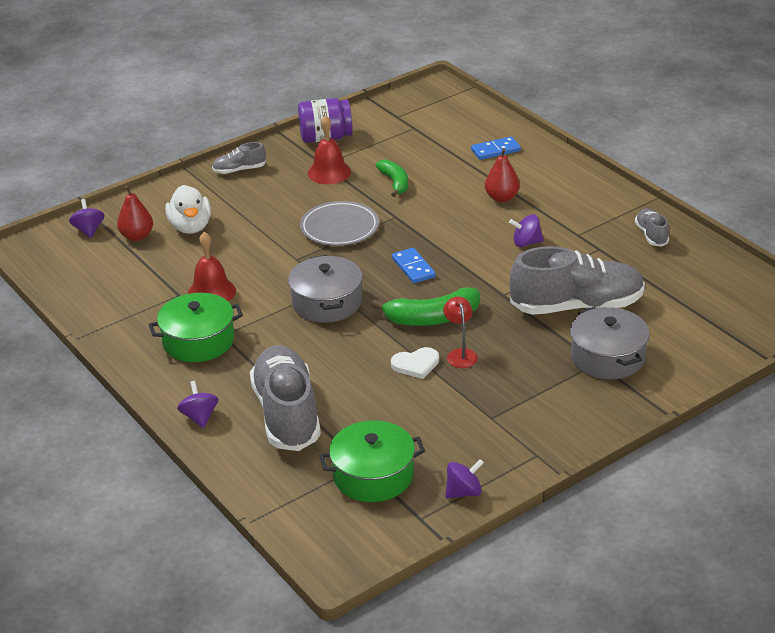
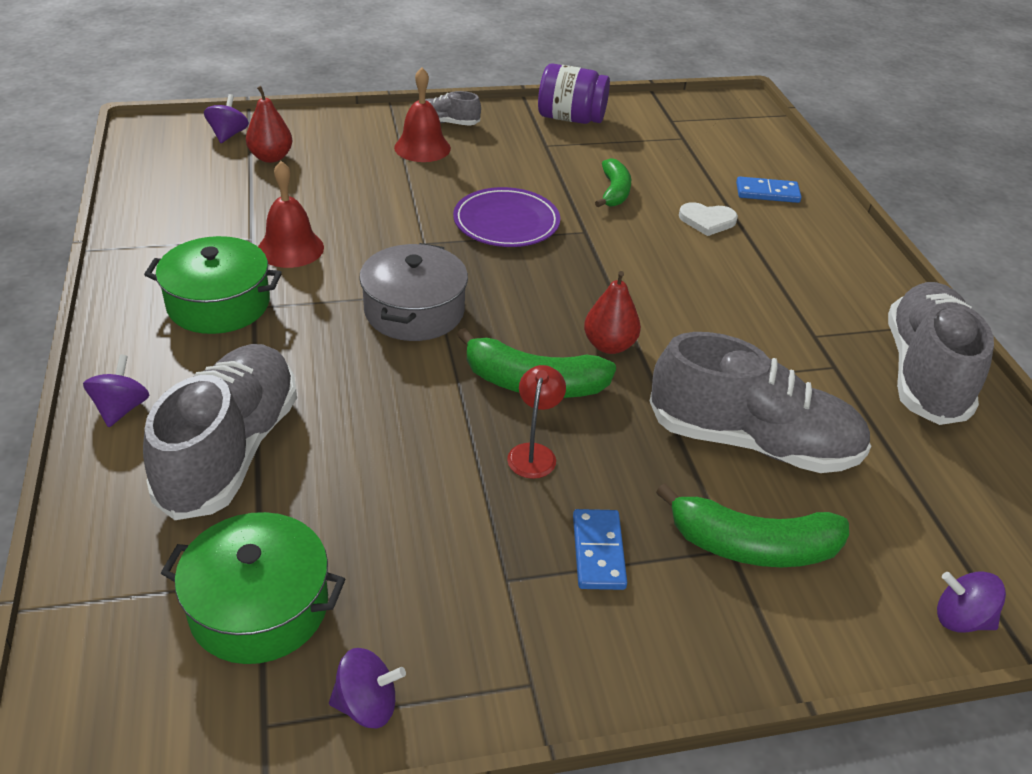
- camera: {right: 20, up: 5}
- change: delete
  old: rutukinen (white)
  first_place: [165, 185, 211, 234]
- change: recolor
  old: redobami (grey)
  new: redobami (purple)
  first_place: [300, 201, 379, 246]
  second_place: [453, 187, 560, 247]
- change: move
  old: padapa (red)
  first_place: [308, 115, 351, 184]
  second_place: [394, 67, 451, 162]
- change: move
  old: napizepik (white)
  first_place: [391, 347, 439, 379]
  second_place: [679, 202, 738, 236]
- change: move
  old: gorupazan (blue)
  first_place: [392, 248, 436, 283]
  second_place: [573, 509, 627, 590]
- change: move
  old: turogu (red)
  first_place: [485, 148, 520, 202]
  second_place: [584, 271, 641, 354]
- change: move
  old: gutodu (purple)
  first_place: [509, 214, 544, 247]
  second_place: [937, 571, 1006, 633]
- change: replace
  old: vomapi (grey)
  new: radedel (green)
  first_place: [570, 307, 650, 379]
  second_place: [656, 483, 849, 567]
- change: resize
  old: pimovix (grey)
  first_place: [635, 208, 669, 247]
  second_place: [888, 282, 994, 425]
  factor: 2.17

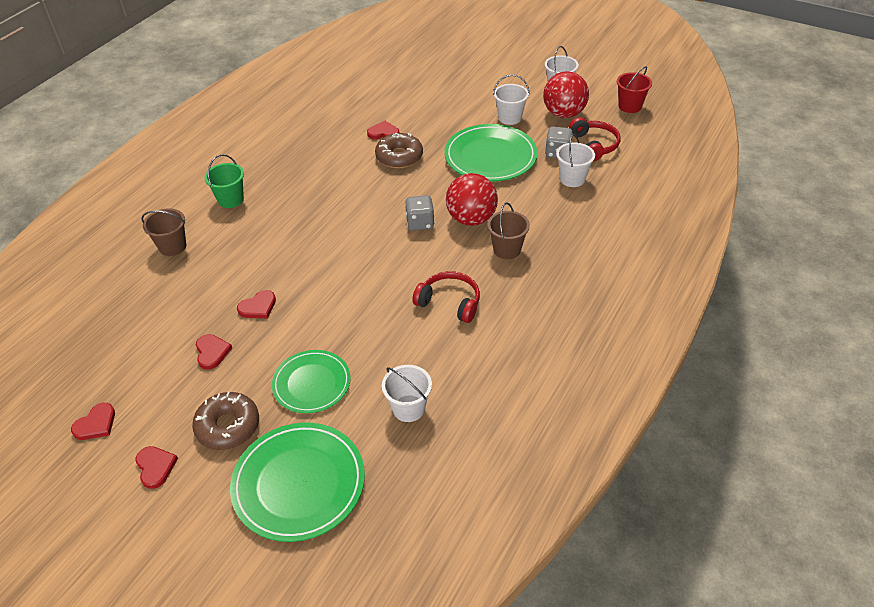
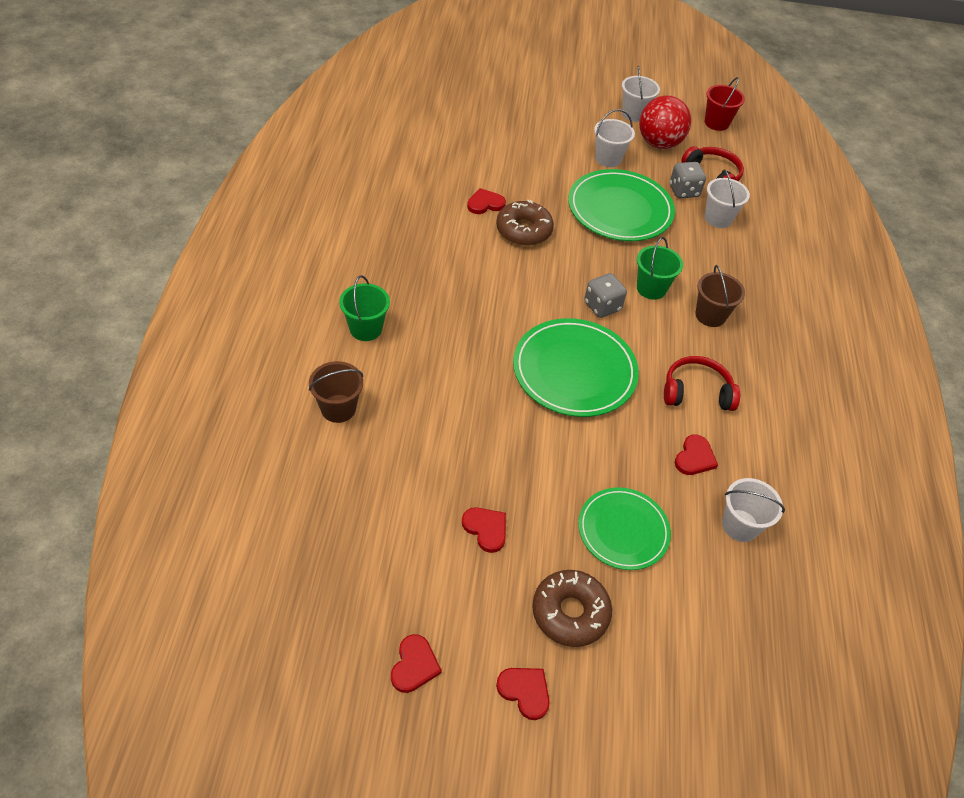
- camera: {right: -30, up: 5}
- change: move
  old: redobami (green)
  first_place: [230, 423, 365, 542]
  second_place: [513, 318, 639, 417]
- change: move
  old: napizepik (red)
  first_place: [237, 290, 276, 318]
  second_place: [675, 434, 718, 475]
- change: replace
  old: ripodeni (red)
  new: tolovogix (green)
  first_place: [446, 173, 498, 226]
  second_place: [637, 237, 683, 300]

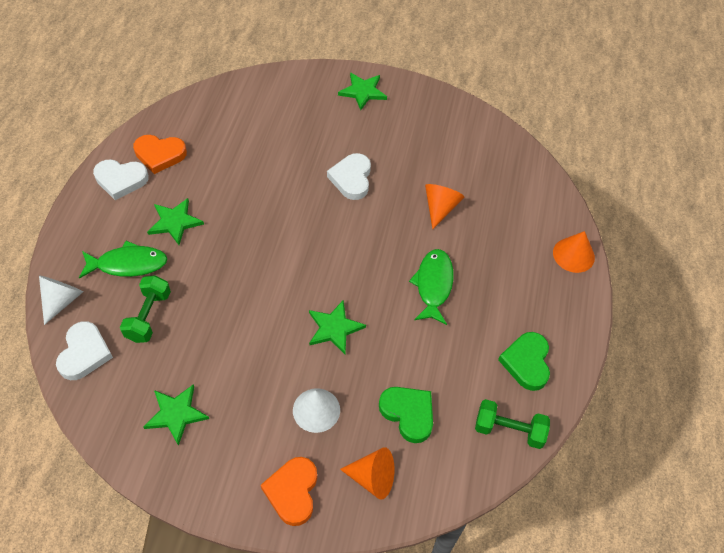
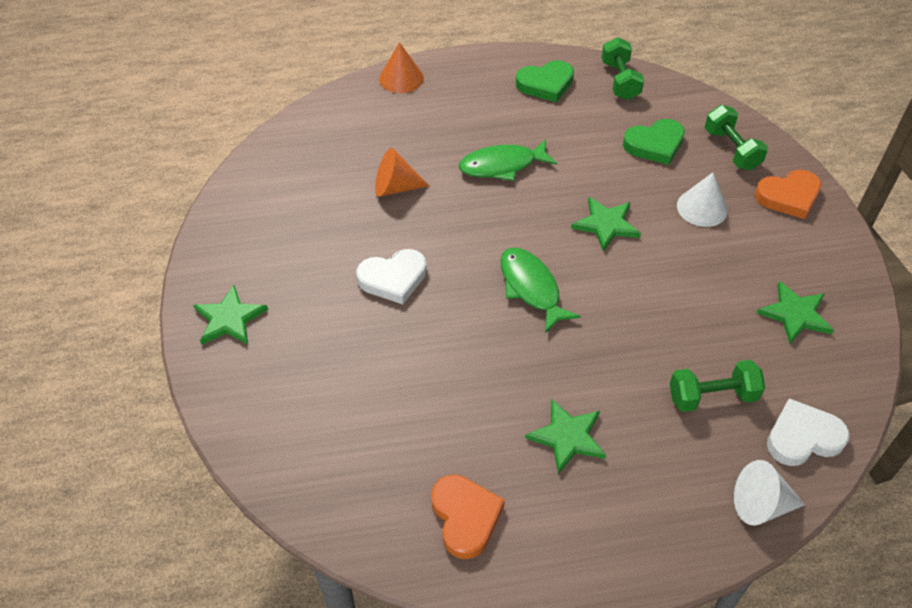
- camera: {right: -110, up: -5}
- change: move
  old: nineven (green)
  first_place: [79, 241, 167, 279]
  second_place: [501, 247, 581, 333]
- change: delete
  old: napizepik (white)
  first_place: [93, 159, 149, 200]
- change: replace
  old: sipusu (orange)
  new: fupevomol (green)
  first_place: [340, 447, 395, 500]
  second_place: [704, 105, 768, 170]
- change: rotate
  old: napizepik (green)
  first_place: [379, 387, 433, 443]
  second_place: [623, 119, 685, 165]
  degrees: -135

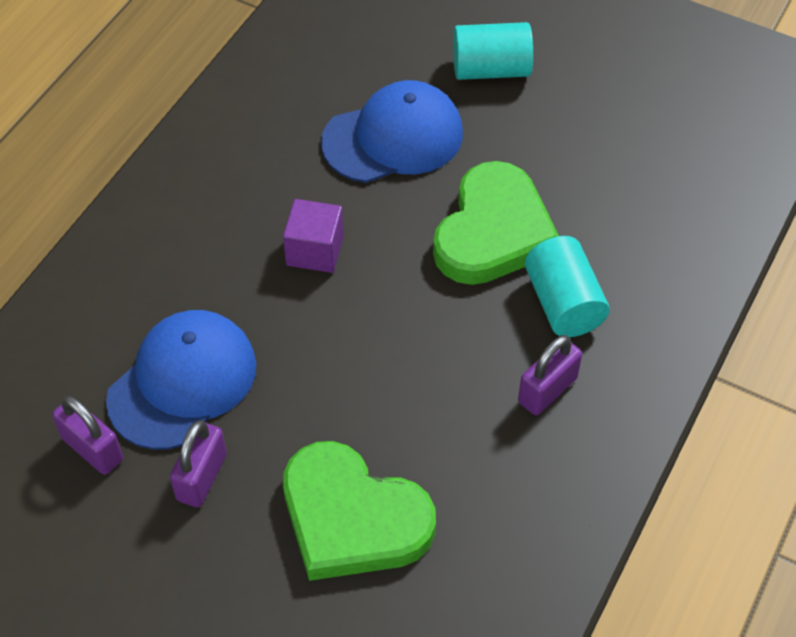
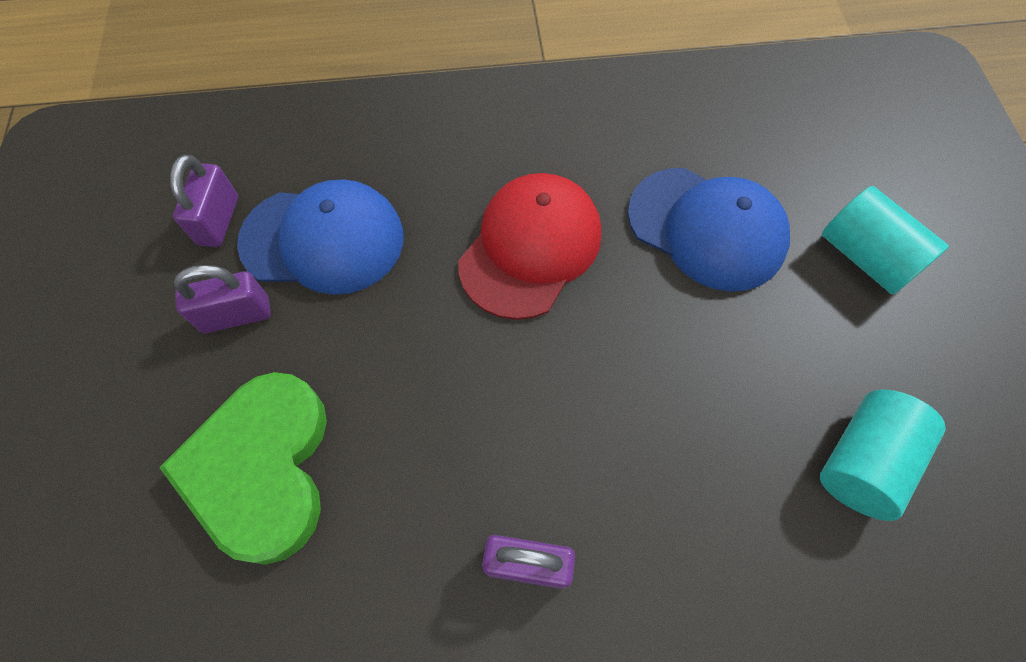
- camera: {right: 55, up: 10}
- change: replace
  old: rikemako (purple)
  new: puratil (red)
  first_place: [283, 199, 344, 273]
  second_place: [458, 173, 602, 320]
- change: delete
  old: napizepik (green)
  first_place: [433, 161, 559, 285]
- change: move
  old: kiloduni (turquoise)
  first_place: [525, 236, 610, 337]
  second_place: [820, 389, 946, 521]

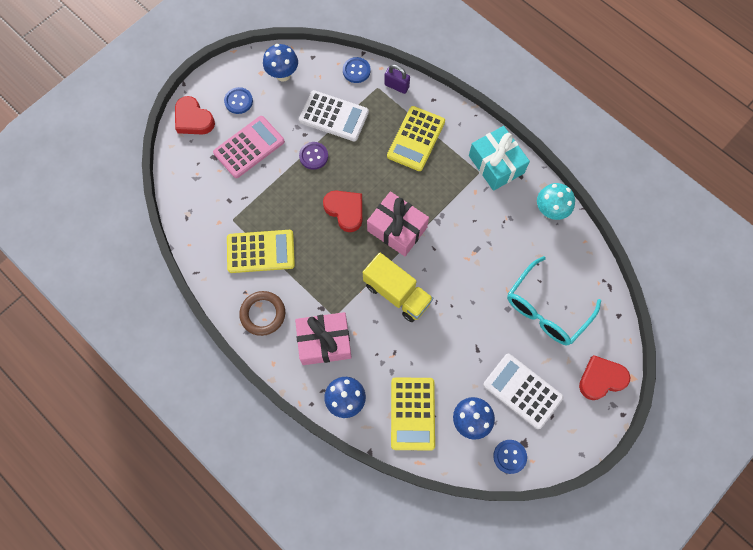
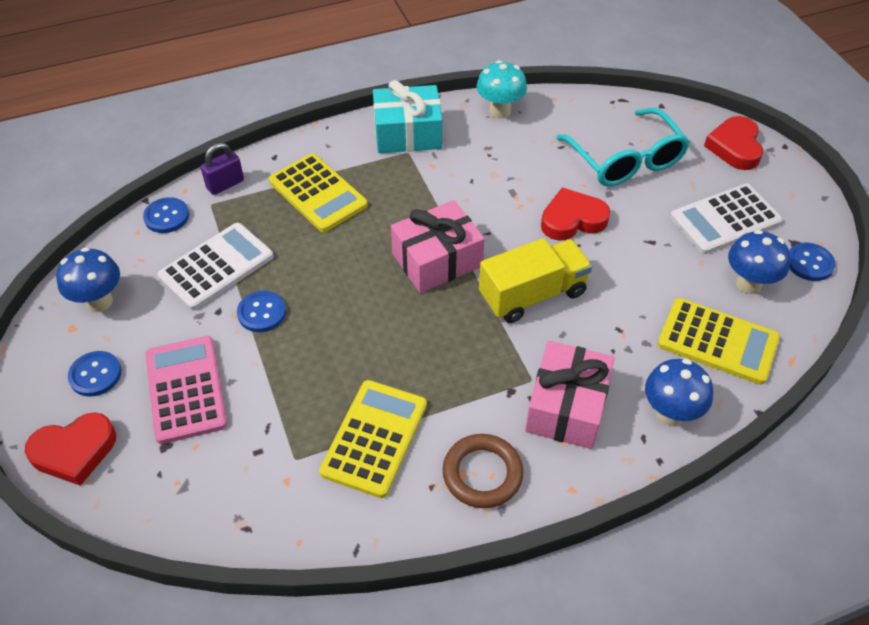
- camera: {right: -65, up: -20}
- change: recolor
  old: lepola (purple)
  new: lepola (blue)
  first_place: [299, 142, 328, 170]
  second_place: [237, 291, 286, 332]
- change: move
  old: napizepik (red)
  first_place: [323, 191, 362, 232]
  second_place: [541, 187, 610, 241]

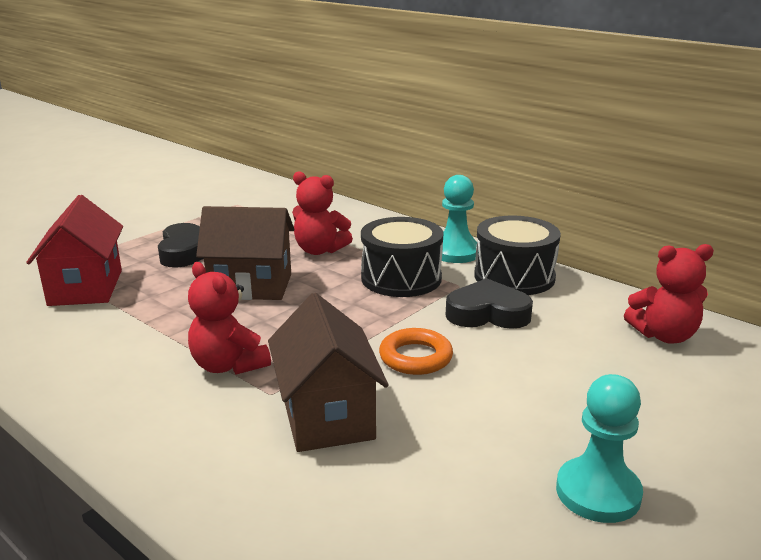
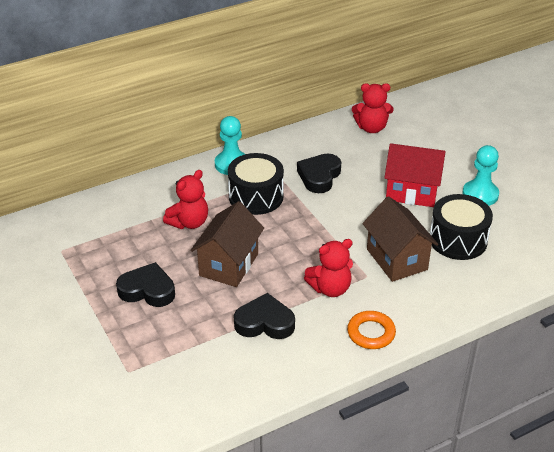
- camera: {right: -70, up: 15}
- change: move
  old: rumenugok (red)
  first_place: [26, 195, 123, 306]
  second_place: [384, 143, 446, 207]
- change: rotate
  old: rumenugok (brown)
  first_place: [268, 293, 389, 452]
  second_place: [362, 196, 438, 282]
  degrees: 60
- change: move
  old: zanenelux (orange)
  first_place: [379, 328, 453, 375]
  second_place: [347, 311, 396, 349]
- change: move
  old: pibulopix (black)
  first_place: [474, 215, 561, 295]
  second_place: [430, 194, 493, 260]
- change: rotate
  old: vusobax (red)
  first_place: [624, 244, 714, 344]
  second_place: [352, 83, 394, 133]
  degrees: 75
- change: insert
  new: napizepik (black)
  second_place: [234, 293, 295, 339]

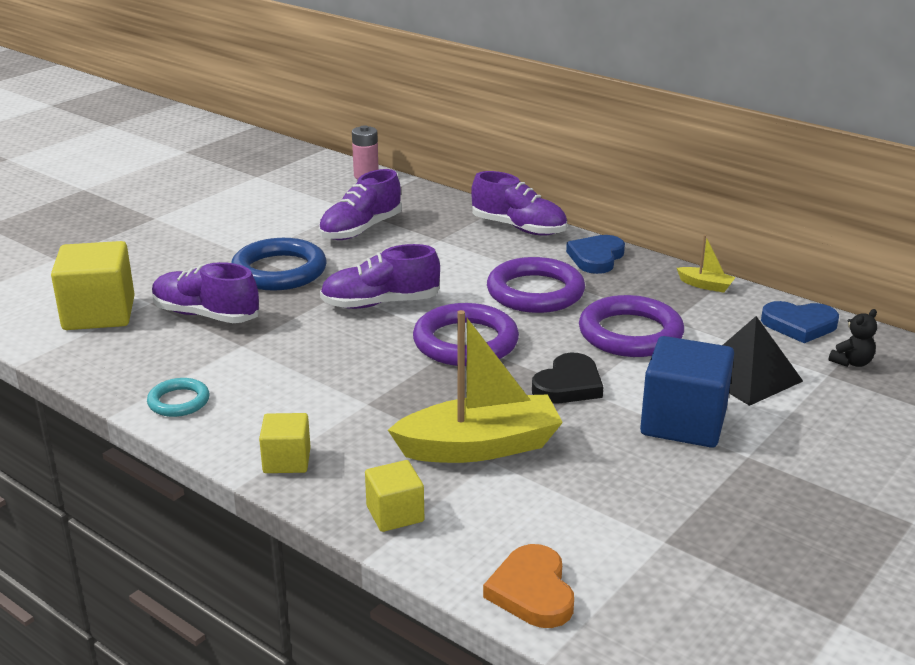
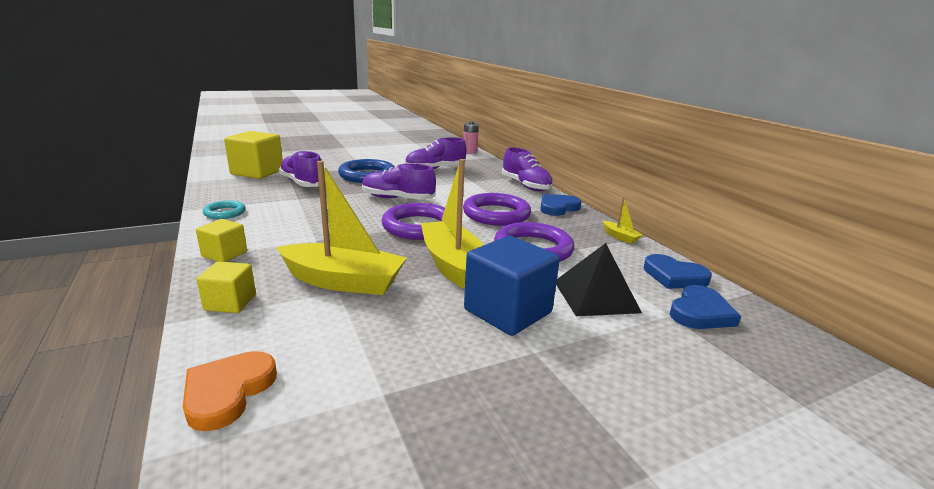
- camera: {right: 25, up: -5}
- change: replace
  old: napizepik (black)
  new: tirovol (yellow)
  first_place: [532, 353, 603, 404]
  second_place: [421, 159, 483, 289]
- change: replace
  old: vusobax (black)
  new: napizepik (blue)
  first_place: [829, 309, 877, 367]
  second_place: [670, 285, 741, 329]

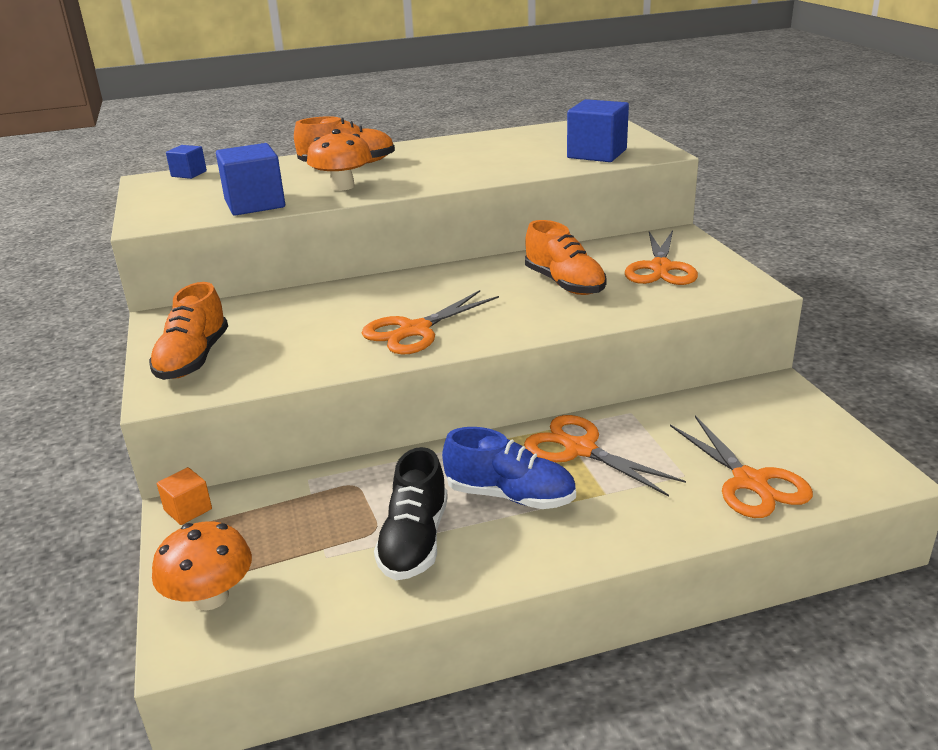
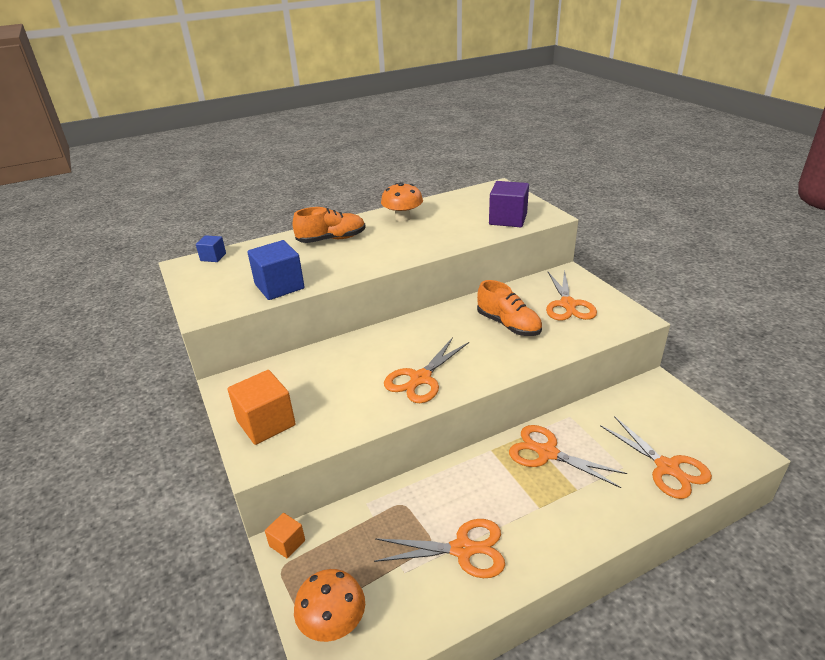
- camera: {right: -10, up: 5}
- change: replace
  old: pimovix (orange)
  new: rikemako (orange)
  first_place: [149, 282, 228, 380]
  second_place: [227, 370, 296, 445]
- change: move
  old: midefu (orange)
  first_place: [307, 129, 372, 191]
  second_place: [381, 182, 423, 222]
- change: replace
  old: pimovix (black)
  new: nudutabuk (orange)
  first_place: [374, 447, 448, 580]
  second_place: [374, 519, 505, 578]
- change: delete
  old: pimovix (blue)
  first_place: [442, 427, 576, 509]
- change: recolor
  old: rikemako (blue)
  new: rikemako (purple)
  first_place: [567, 99, 629, 162]
  second_place: [489, 181, 529, 227]

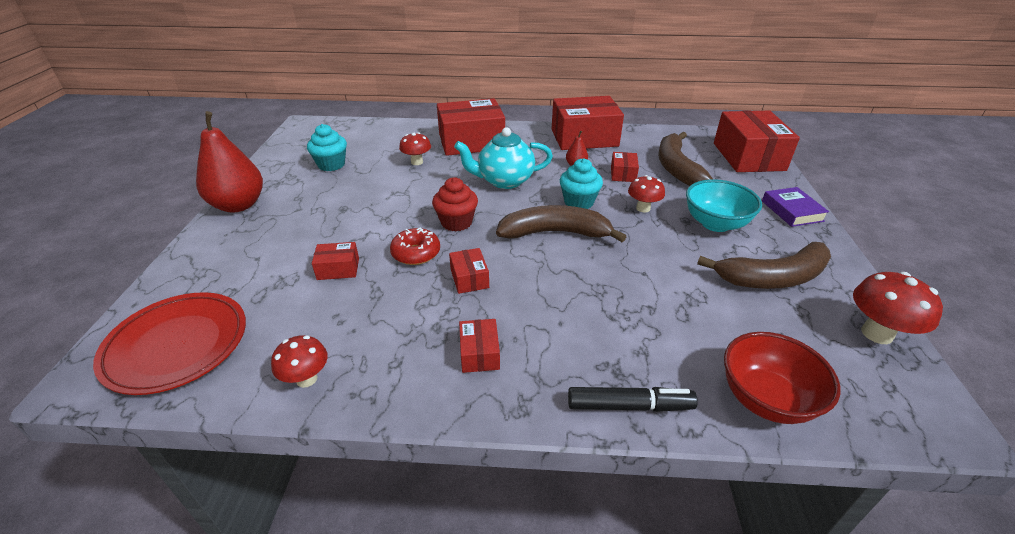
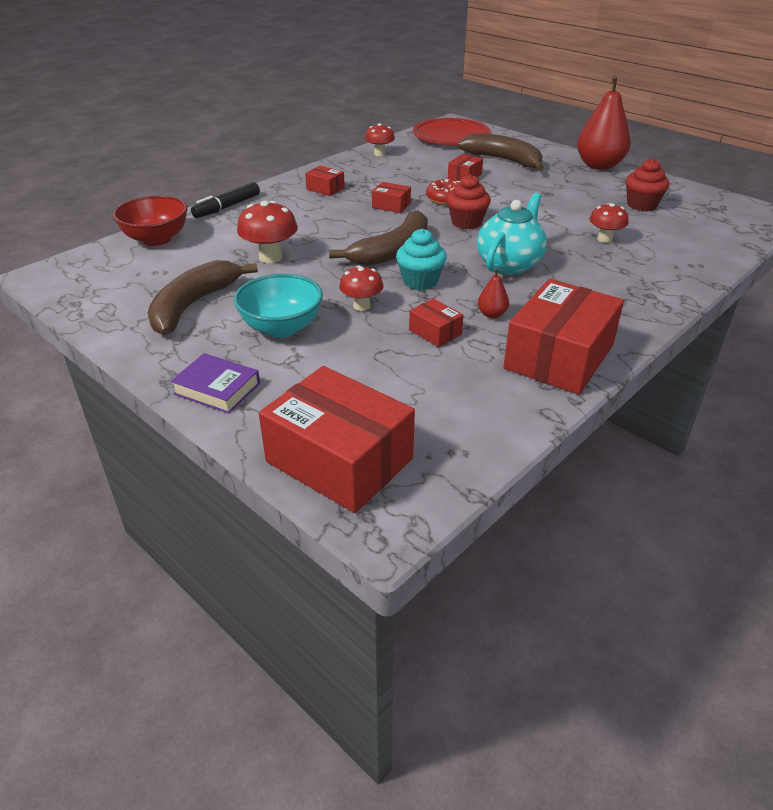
- camera: {right: 130, up: 0}
- change: recolor
  old: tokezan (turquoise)
  new: tokezan (red)
  first_place: [307, 124, 347, 171]
  second_place: [626, 158, 669, 211]
- change: delete
  old: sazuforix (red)
  first_place: [437, 98, 505, 156]
- change: move
  old: radedel (brown)
  first_place: [658, 132, 713, 186]
  second_place: [458, 133, 544, 171]
- change: move
  old: midefu (red)
  first_place: [853, 272, 943, 344]
  second_place: [237, 201, 298, 263]

